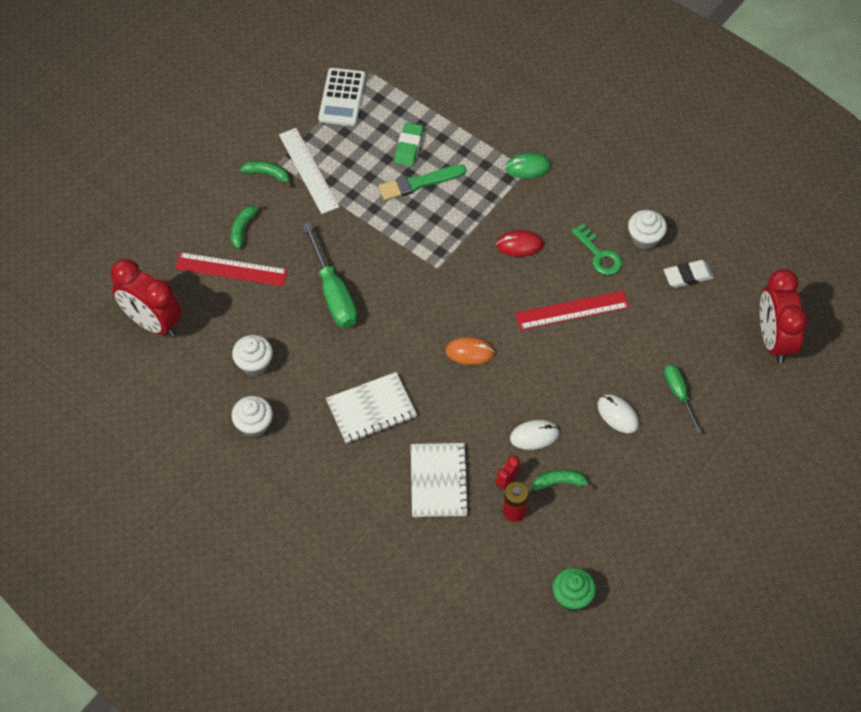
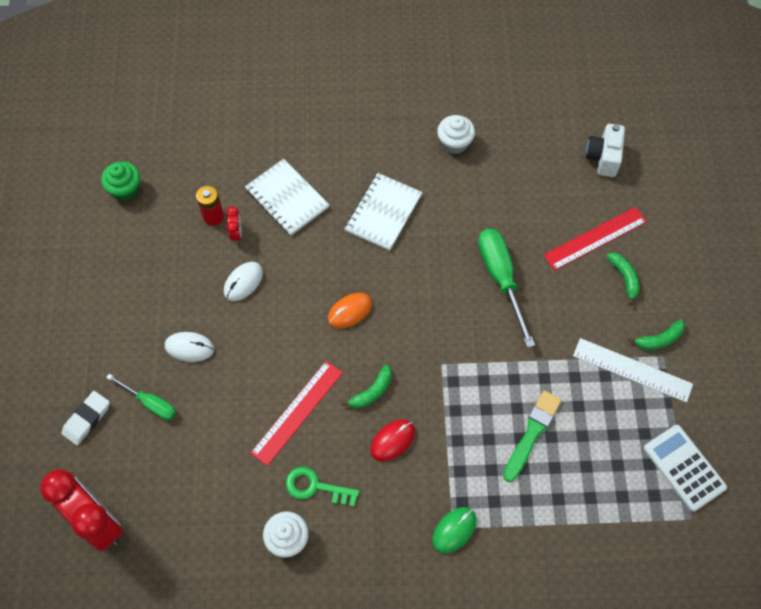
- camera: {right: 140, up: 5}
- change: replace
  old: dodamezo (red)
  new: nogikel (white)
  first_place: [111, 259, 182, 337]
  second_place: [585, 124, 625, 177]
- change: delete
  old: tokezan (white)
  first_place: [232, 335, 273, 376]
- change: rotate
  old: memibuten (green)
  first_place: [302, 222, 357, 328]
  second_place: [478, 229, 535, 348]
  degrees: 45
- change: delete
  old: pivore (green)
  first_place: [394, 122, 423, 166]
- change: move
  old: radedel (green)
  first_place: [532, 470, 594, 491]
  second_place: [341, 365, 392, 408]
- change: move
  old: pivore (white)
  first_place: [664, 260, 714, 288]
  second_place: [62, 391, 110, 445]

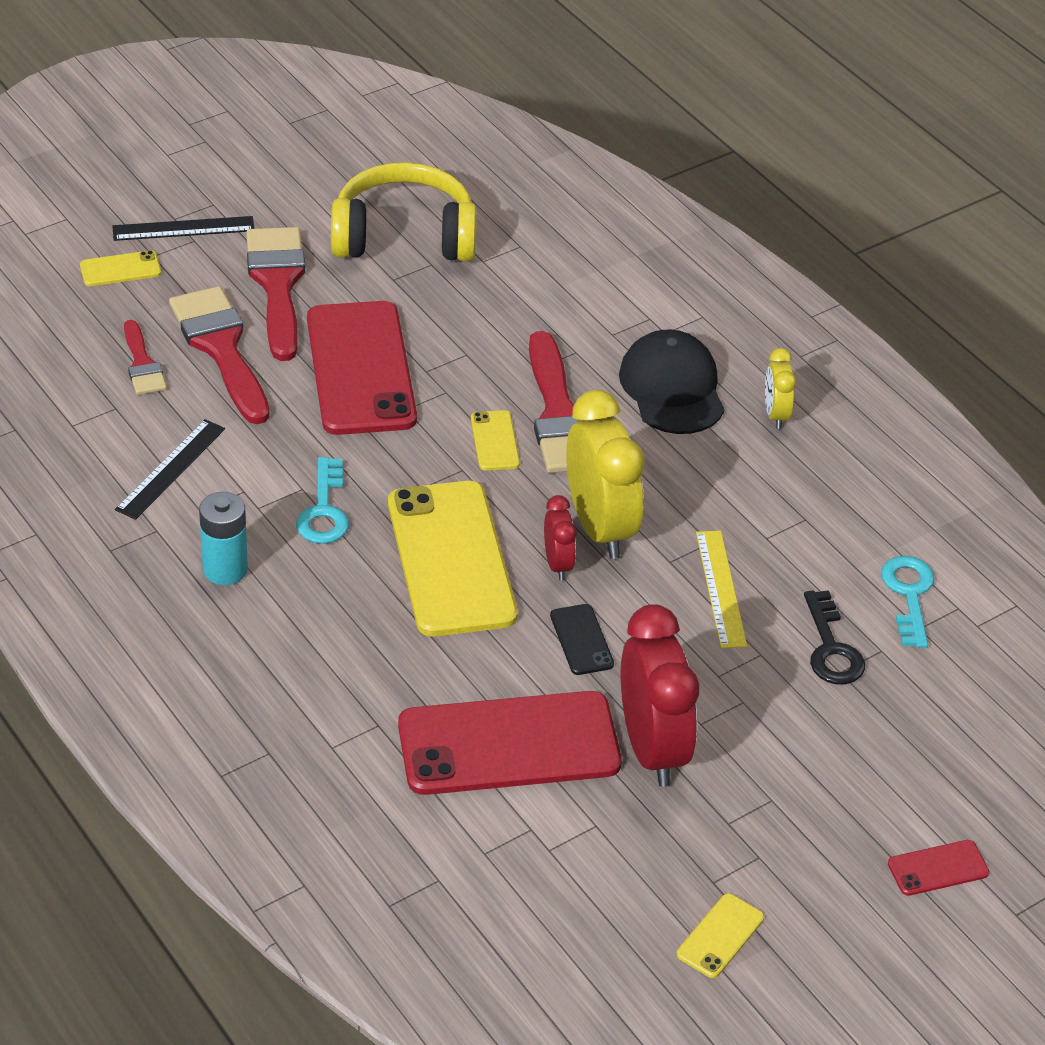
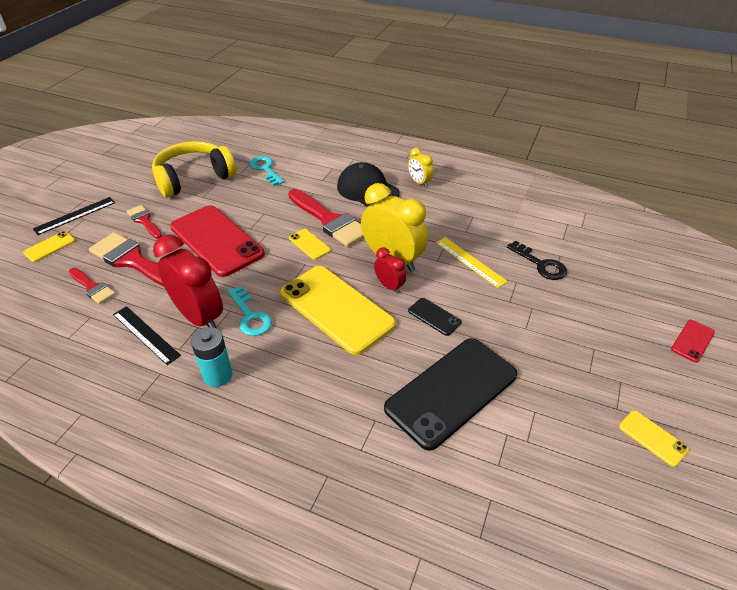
- camera: {right: -30, up: 0}
- change: rotate
  old: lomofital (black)
  first_place: [115, 419, 225, 520]
  second_place: [113, 306, 181, 365]
  degrees: -45
- change: resize
  old: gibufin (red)
  first_place: [246, 227, 305, 361]
  second_place: [127, 205, 162, 239]
  factor: 0.55
- change: recolor
  old: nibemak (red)
  new: nibemak (black)
  first_place: [398, 691, 622, 795]
  second_place: [384, 338, 517, 451]
- change: move
  old: dodamezo (red)
  first_place: [621, 604, 699, 787]
  second_place: [153, 235, 223, 328]
- change: rotate
  old: nibemak (yellow)
  first_place: [677, 893, 764, 978]
  second_place: [619, 410, 689, 467]
  degrees: -45
- change: move
  old: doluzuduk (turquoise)
  first_place: [881, 556, 934, 648]
  second_place: [249, 156, 284, 186]

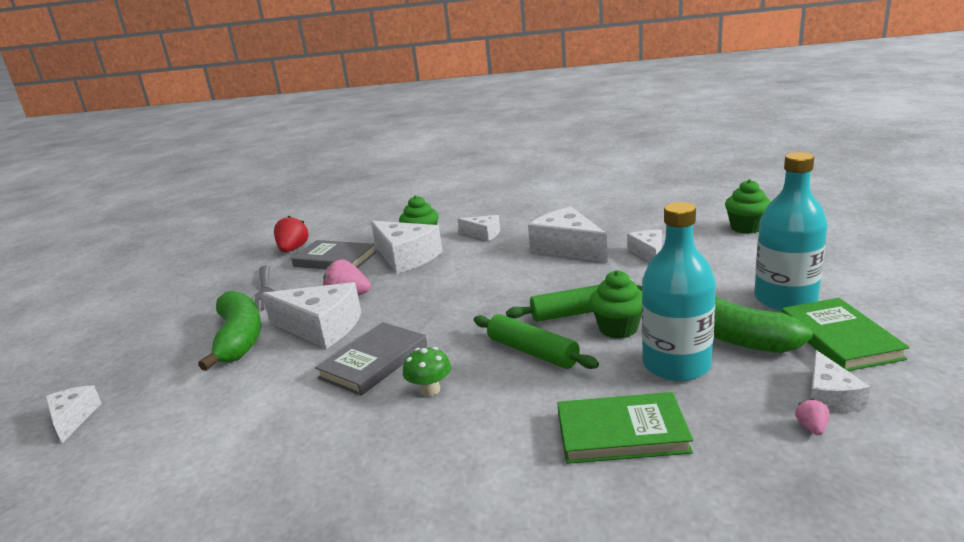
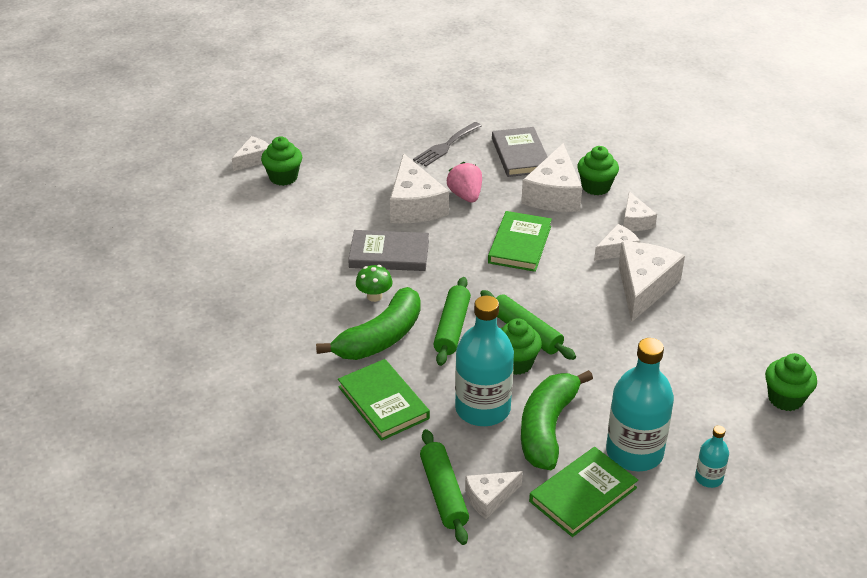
- camera: {right: 55, up: 15}
- change: move
  old: radedel (green)
  first_place: [198, 290, 262, 371]
  second_place: [316, 287, 420, 360]
- change: delete
  old: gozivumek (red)
  first_place: [274, 216, 309, 252]
- change: move
  old: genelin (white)
  first_place: [627, 230, 662, 262]
  second_place: [594, 224, 641, 261]
- change: replace
  old: gozivumek (pink)
  new: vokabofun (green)
  first_place: [795, 399, 829, 435]
  second_place: [420, 429, 469, 545]
- change: insert
  new: tokezan (green)
  second_place: [261, 136, 302, 186]
- change: insert
  new: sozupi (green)
  second_place: [488, 211, 552, 272]
- change: insert
  new: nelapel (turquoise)
  second_place: [695, 425, 729, 488]

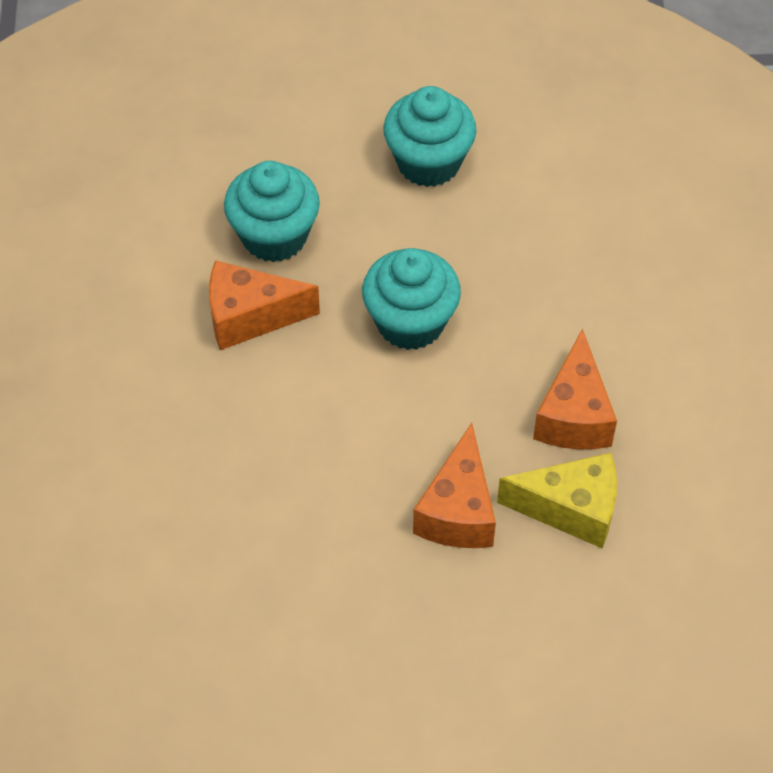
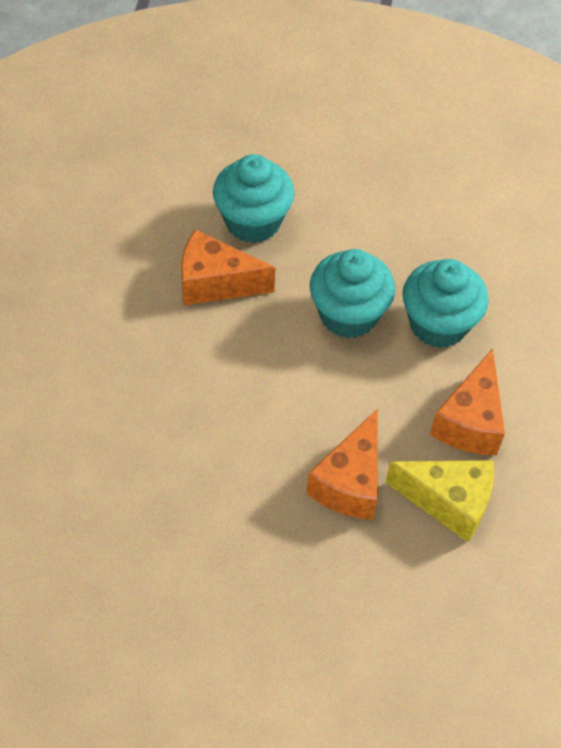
- camera: {right: 10, up: 0}
- change: move
  old: tokezan (turquoise)
  first_place: [383, 86, 476, 187]
  second_place: [402, 259, 489, 348]

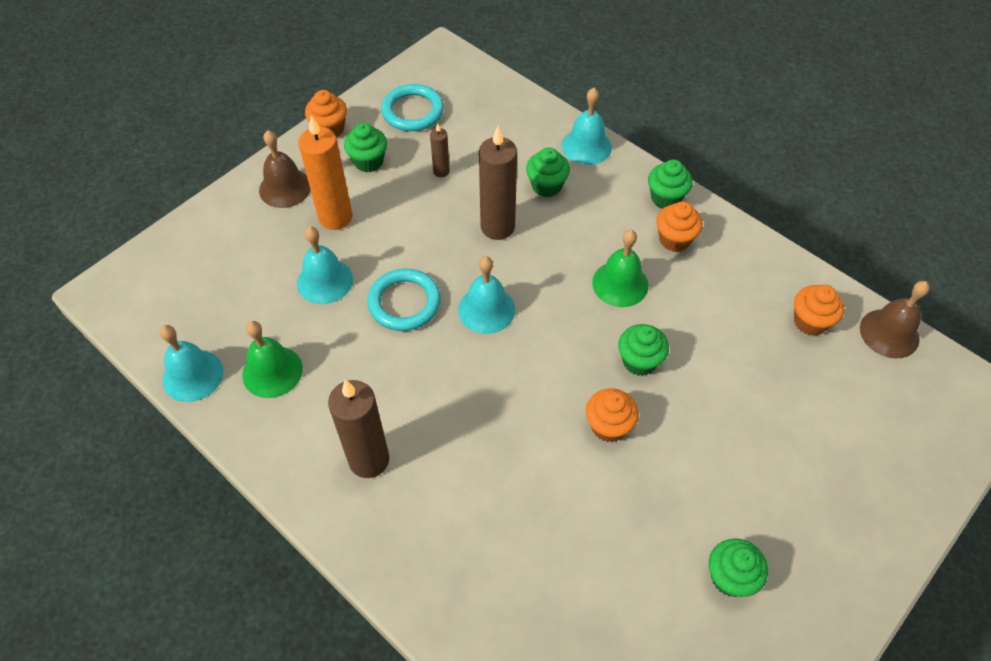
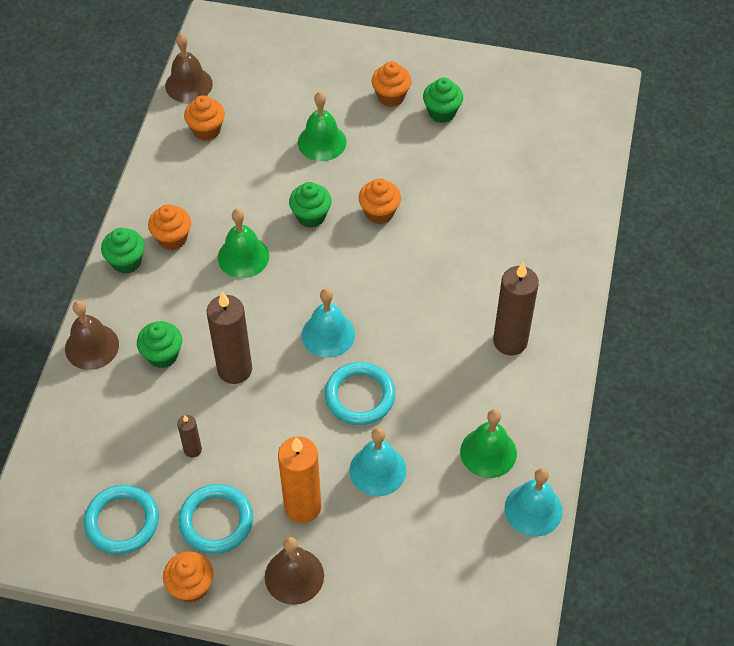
- camera: {right: -120, up: 0}
- change: replace
  old: tokezan (green)
  new: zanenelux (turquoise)
  first_place: [344, 123, 387, 173]
  second_place: [178, 484, 253, 554]
- change: recolor
  old: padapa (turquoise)
  new: padapa (brown)
  first_place: [562, 88, 612, 165]
  second_place: [65, 301, 119, 370]
- change: insert
  new: padapa (green)
  second_place: [298, 92, 347, 161]
- change: insert
  new: tokezan (orange)
  second_place: [372, 61, 412, 107]

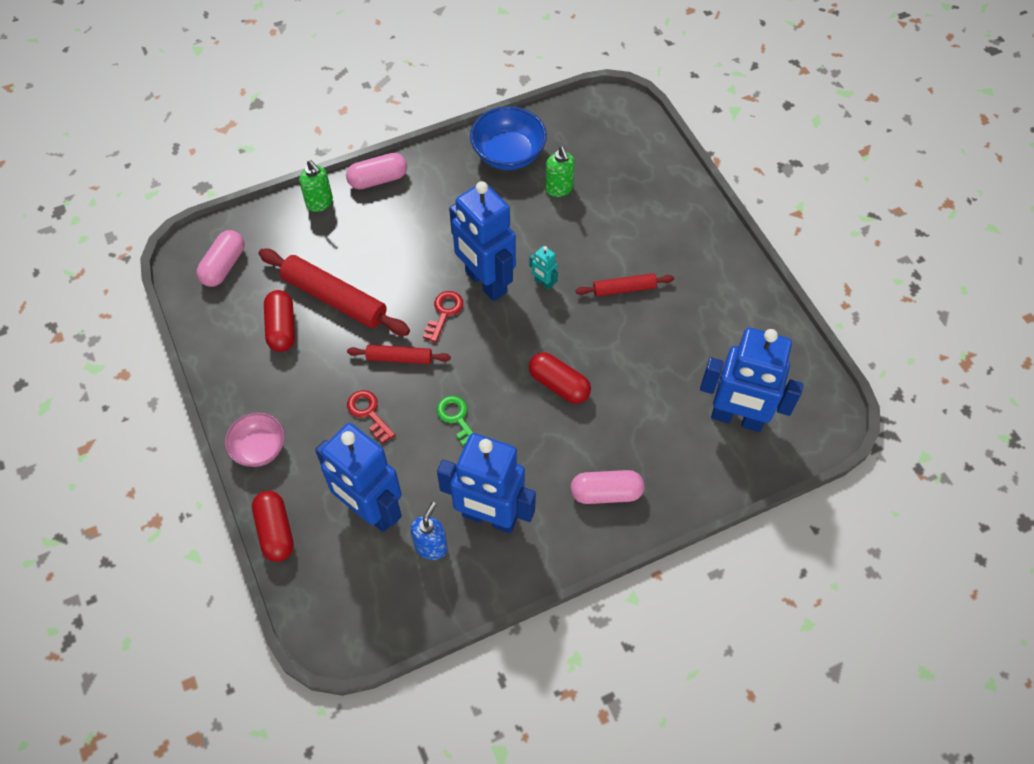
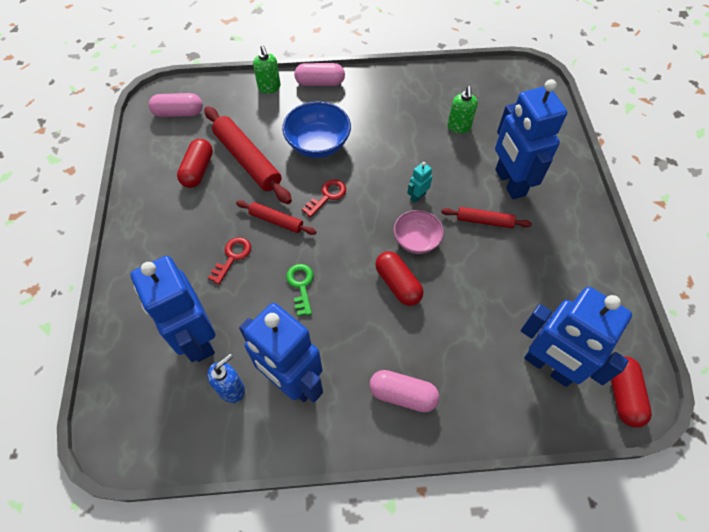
- camera: {right: 20, up: 0}
- change: rotate
  old: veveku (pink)
  first_place: [196, 230, 244, 287]
  second_place: [149, 93, 203, 117]
  degrees: 45
- change: move
  old: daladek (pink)
  first_place: [225, 412, 285, 467]
  second_place: [394, 210, 444, 254]
- change: move
  old: veveku (red)
  first_place: [252, 491, 294, 562]
  second_place: [611, 356, 652, 428]
- change: rotate
  old: doluzuduk (red)
  first_place: [347, 390, 395, 444]
  second_place: [208, 237, 251, 285]
  degrees: 45
- change: move
  old: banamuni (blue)
  first_place: [449, 181, 516, 301]
  second_place: [495, 79, 567, 199]
- change: move
  old: daladek (blue)
  first_place: [470, 106, 547, 170]
  second_place: [282, 101, 351, 158]
- change: rotate
  old: banamuni (turquoise)
  first_place: [529, 246, 558, 290]
  second_place: [407, 162, 432, 203]
  degrees: 75

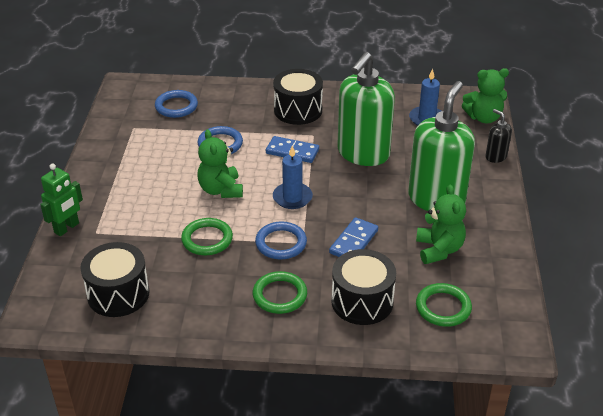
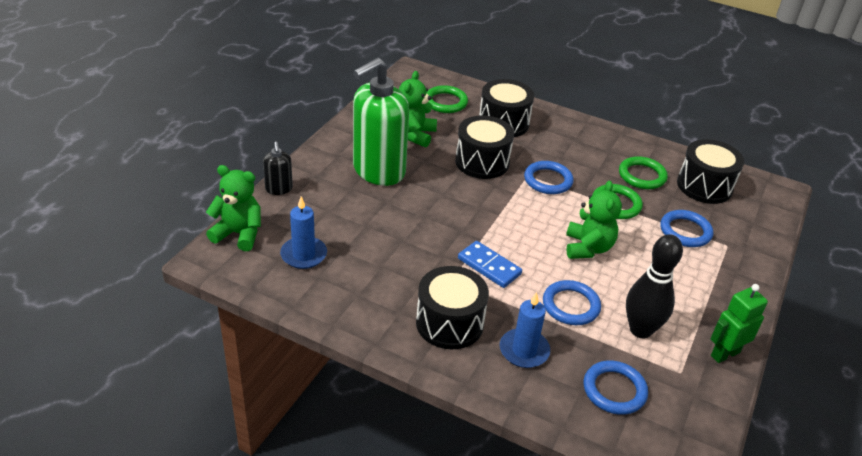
- camera: {right: -160, up: 0}
- change: move
  old: banamuni (green)
  first_place: [40, 164, 83, 236]
  second_place: [710, 284, 768, 363]
- change: move
  old: zanenelux (green)
  first_place: [253, 271, 307, 314]
  second_place: [619, 156, 668, 189]
- change: move
  old: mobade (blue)
  first_place: [273, 146, 313, 209]
  second_place: [500, 292, 550, 368]
- change: replace
  old: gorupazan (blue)
  new: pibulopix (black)
  first_place: [329, 217, 378, 257]
  second_place: [455, 115, 514, 179]
- change: delete
  old: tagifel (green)
  first_place: [337, 52, 395, 166]
- change: insert
  new: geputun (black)
  second_place: [626, 234, 683, 338]
- change: insert
  new: zanenelux (blue)
  second_place: [660, 210, 713, 247]

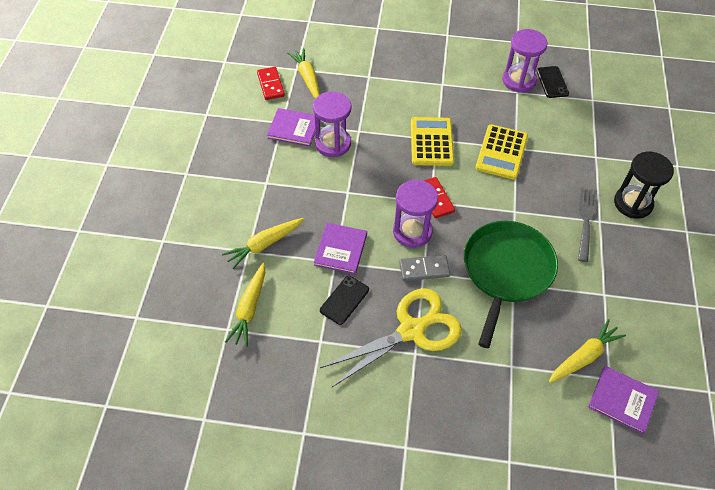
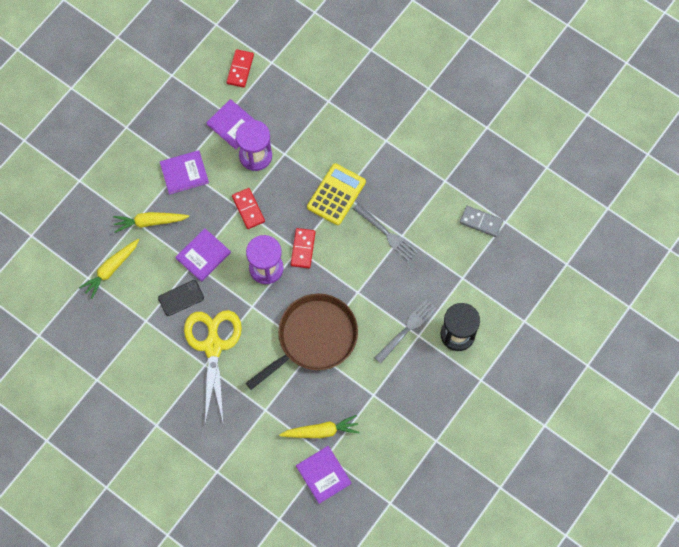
- camera: {right: 30, up: 15}
- change: delete
  old: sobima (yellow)
  first_place: [287, 48, 320, 99]
- change: rotate
  old: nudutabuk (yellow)
  first_place: [320, 288, 462, 387]
  second_place: [184, 310, 242, 423]
  degrees: -90
- change: move
  old: gorupazan (grey)
  first_place: [399, 255, 450, 281]
  second_place: [460, 206, 503, 237]
- change: recolor
  old: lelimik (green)
  new: lelimik (brown)
  first_place: [464, 221, 558, 348]
  second_place: [246, 294, 358, 390]
- change: replace
  old: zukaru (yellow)
  new: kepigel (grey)
  first_place: [476, 124, 528, 180]
  second_place: [353, 203, 418, 262]
- change: delete
  old: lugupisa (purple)
  first_place: [502, 29, 548, 93]
- change: delete
  old: nibemak (black)
  first_place: [537, 66, 569, 98]
- change: insert
  new: sozupi (purple)
  second_place: [160, 150, 209, 195]
- change: insert
  new: gorupazan (red)
  second_place: [232, 188, 265, 229]

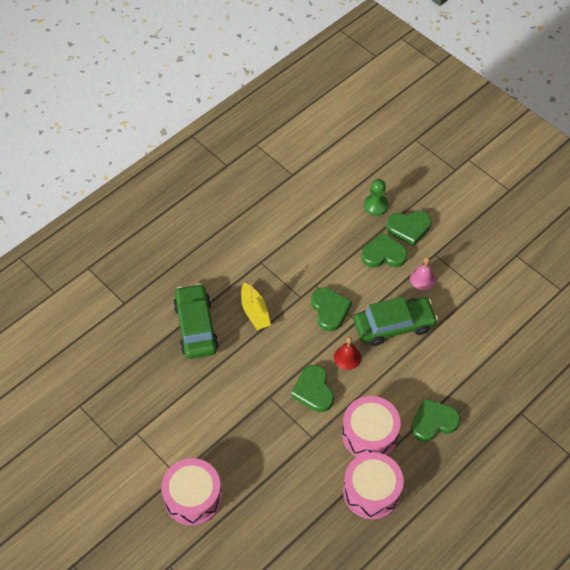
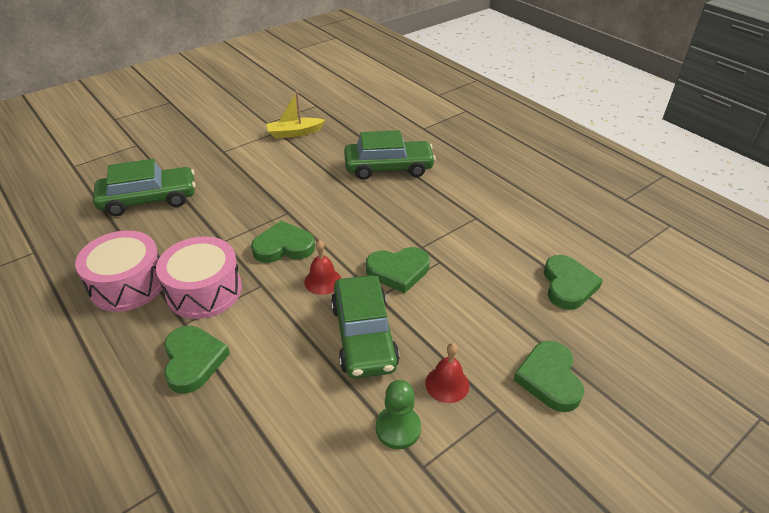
- camera: {right: 95, up: -15}
- change: delete
  old: pibulopix (pink)
  first_place: [161, 458, 222, 525]
- change: move
  old: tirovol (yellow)
  first_place: [241, 283, 271, 330]
  second_place: [266, 91, 325, 138]
- change: move
  old: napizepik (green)
  first_place: [361, 233, 408, 268]
  second_place: [544, 255, 603, 310]
- change: move
  old: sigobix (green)
  first_place: [364, 179, 389, 216]
  second_place: [376, 380, 421, 449]
- change: recolor
  old: padapa (pink)
  new: padapa (red)
  first_place: [410, 257, 436, 290]
  second_place: [425, 343, 469, 403]
- change: insert
  new: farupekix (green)
  second_place: [93, 159, 196, 216]

